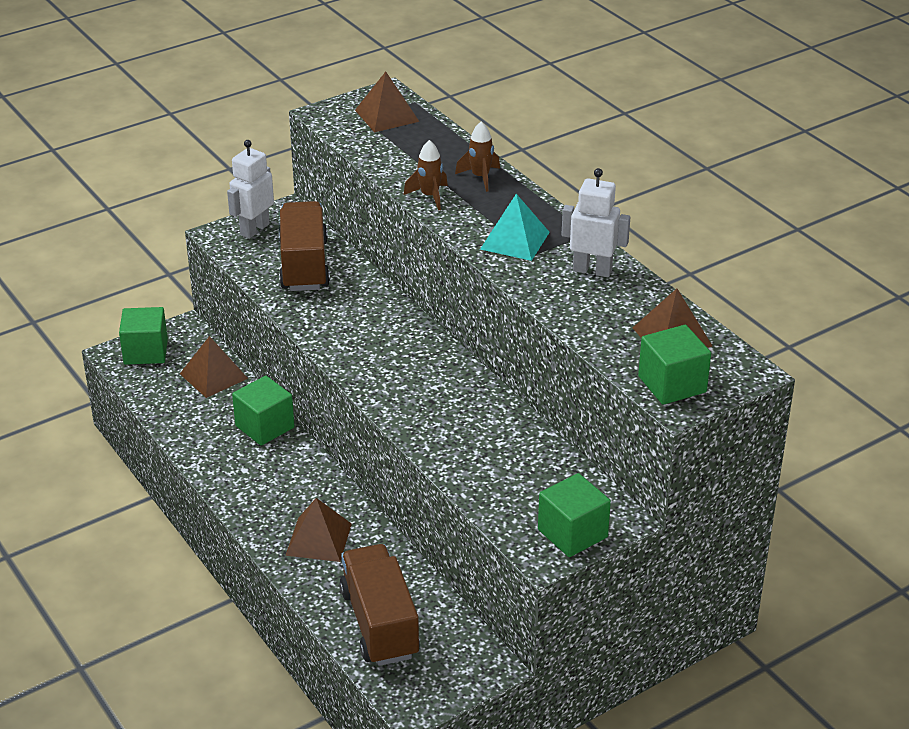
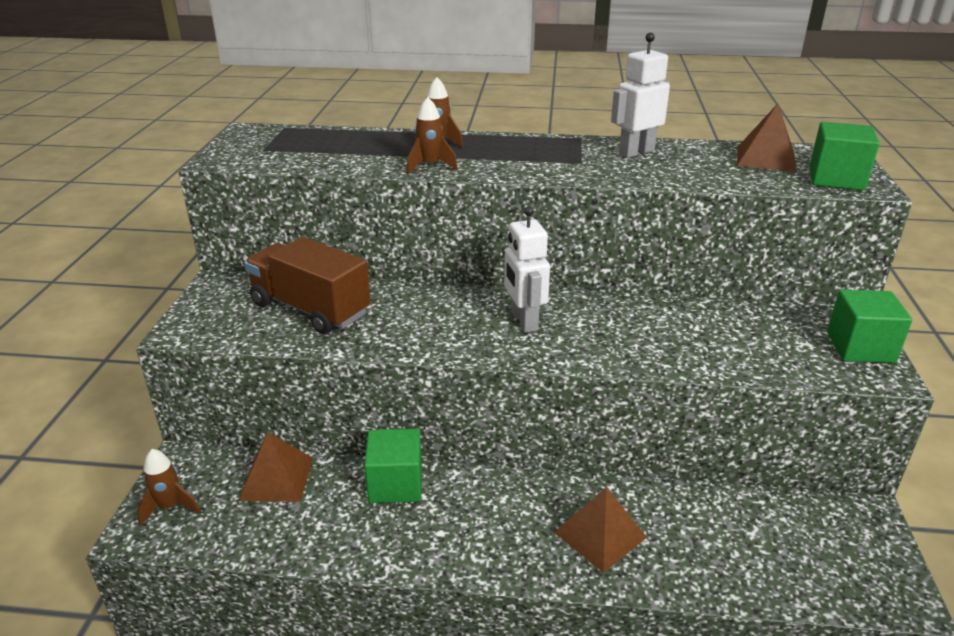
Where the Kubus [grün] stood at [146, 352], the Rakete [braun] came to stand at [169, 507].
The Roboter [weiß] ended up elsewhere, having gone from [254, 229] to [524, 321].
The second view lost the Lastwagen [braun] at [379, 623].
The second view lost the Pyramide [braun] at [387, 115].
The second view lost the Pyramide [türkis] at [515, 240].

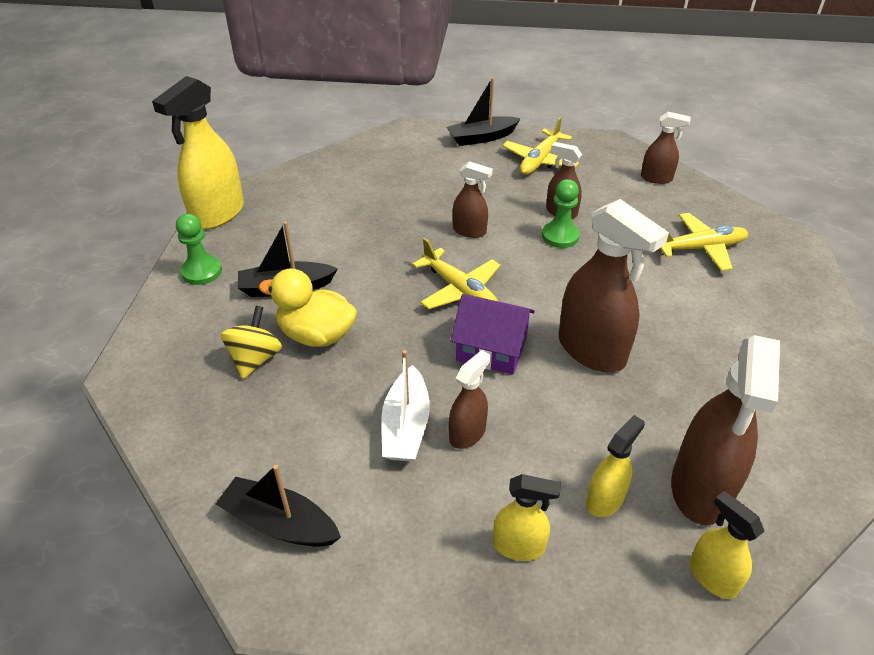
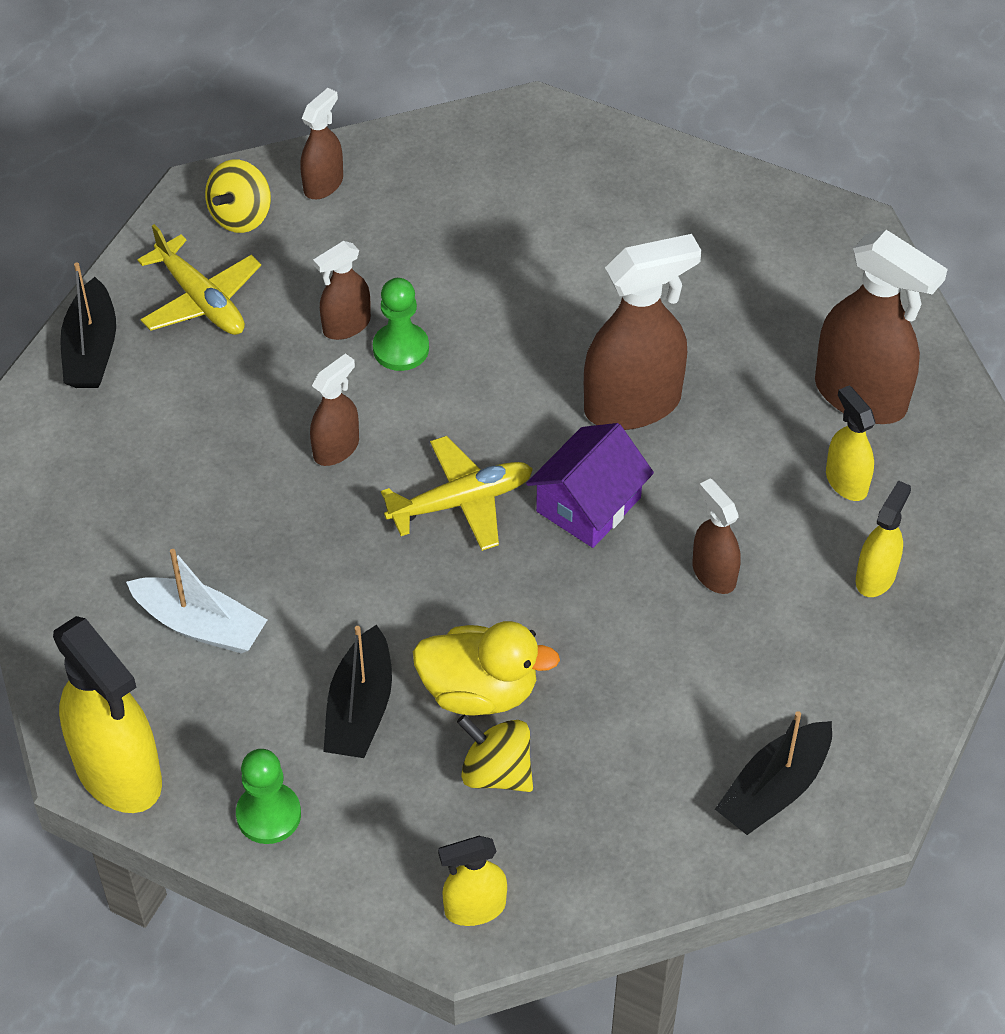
The Boot [weiß] ended up elsewhere, having gone from [406, 426] to [200, 625].
The second view gained the Kreisel [gelb] at [241, 216].
The Ente [gelb] at [316, 335] ended up facing another way, 120 degrees counterclockwise from before.
The Sprühflasche [gelb] ended up elsewhere, having gone from [712, 577] to [474, 908].
The second view lost the Flugzeug [gelb] at [700, 248].

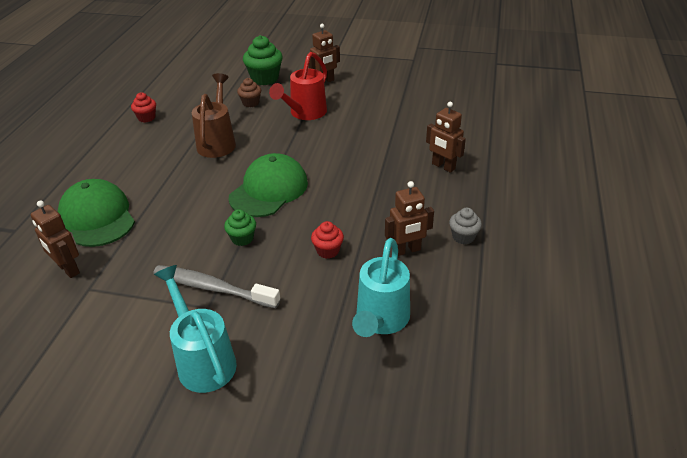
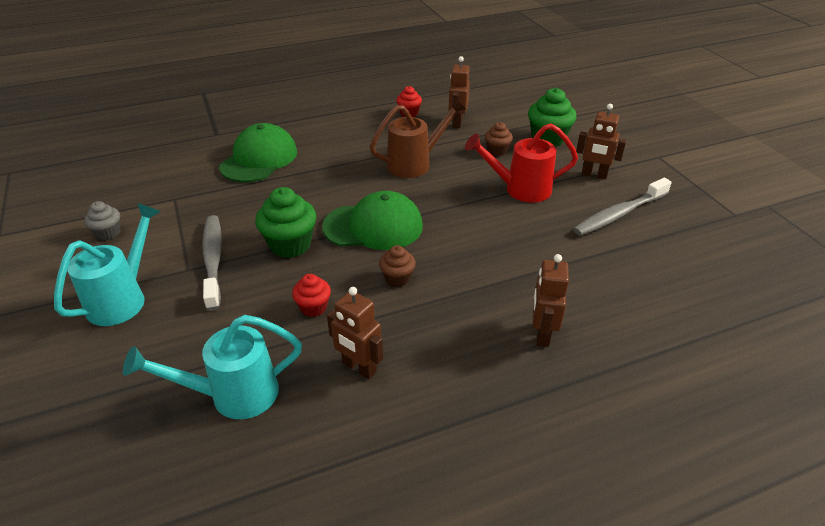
The Muffin [grau] ended up elsewhere, having gone from [463, 237] to [108, 233].
The size of the Muffin [grün] at [242, 238] changed by a factor of 1.74.
The second view gained the Muffin [braun] at [397, 278].
The Roboter [braun] ended up elsewhere, having gone from [68, 269] to [457, 122].
The second view gained the Zahnbürste [grau] at [619, 214].

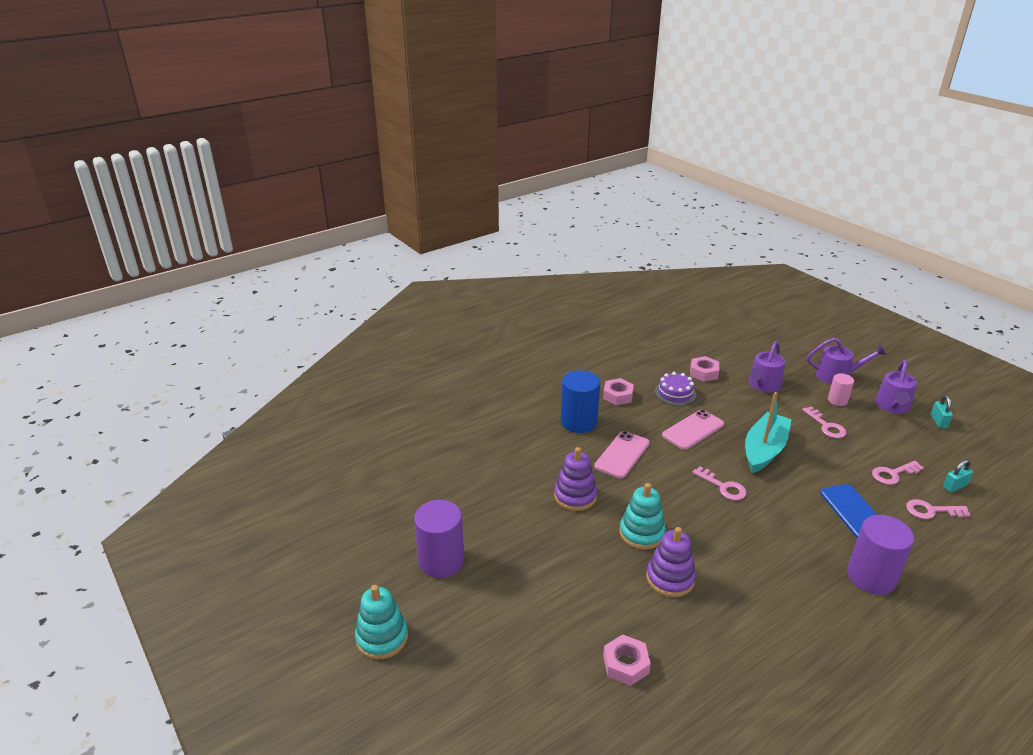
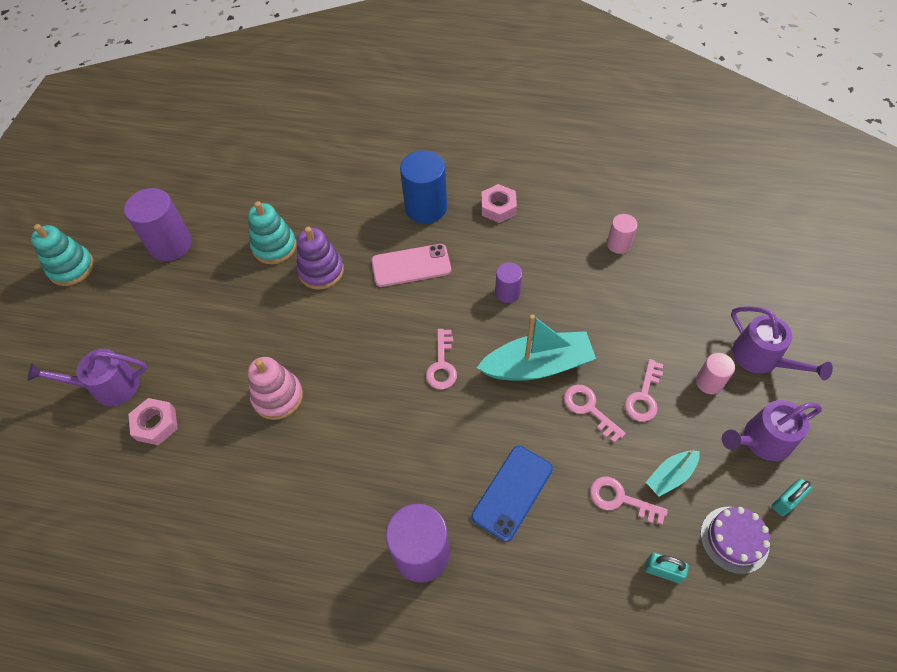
The Gießkanne [lila] ended up elsewhere, having gone from [763, 385] to [108, 386].
The Stapelspielzeug [türkis] ended up elsewhere, having gone from [641, 533] to [274, 246].
What was the Stapelspielzeug [lila] at [670, 578] turned into the Stapelspielzeug [rosa] at [277, 397].
Where the Handy [rosa] stood at [693, 430], the Vollzylinder [lila] came to stand at [507, 292].
The Schlüssel [rosa] ended up elsewhere, having gone from [931, 511] to [589, 409].
Where the Sechskantmutter [rosa] stood at [703, 373], the Vollzylinder [rosa] came to stand at [618, 244].
The second view gained the Boot [türkis] at [670, 475].
The Kuchen [lila] ended up elsewhere, having gone from [675, 393] to [734, 539].

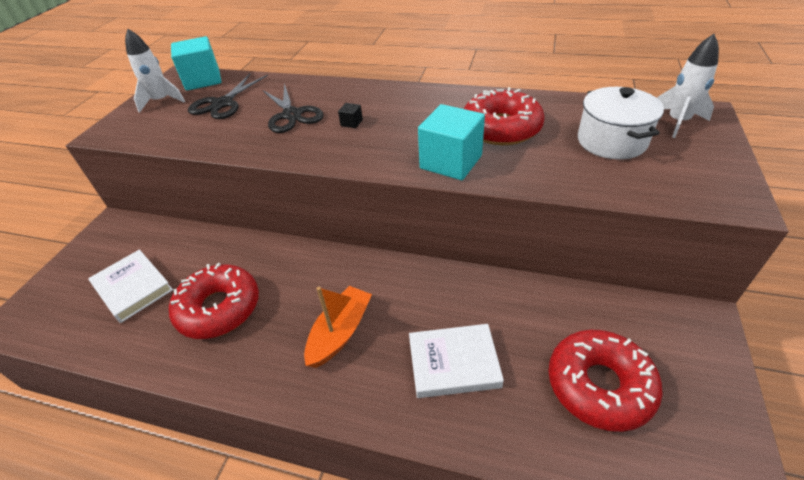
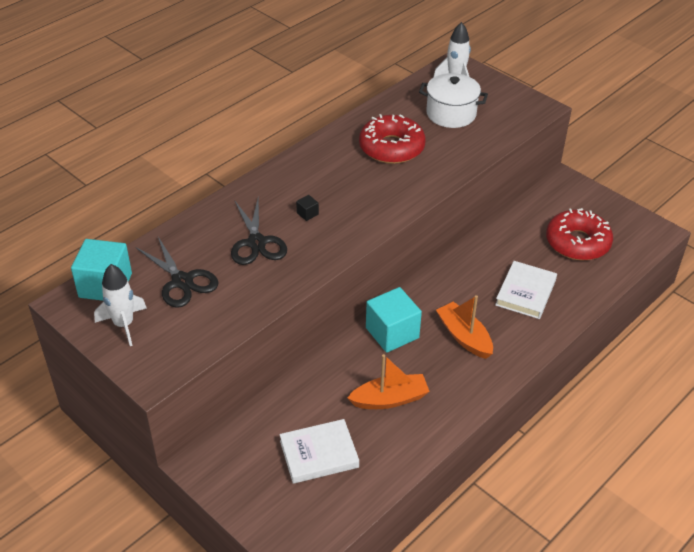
The Schere [schwarz] at [292, 115] ended up facing another way, 75 degrees clockwise from before.
Where the Donut [rot] stood at [219, 308], the Boot [orange] came to stand at [389, 399].
The Kubus [türkis] ended up elsewhere, having gone from [451, 162] to [392, 333].

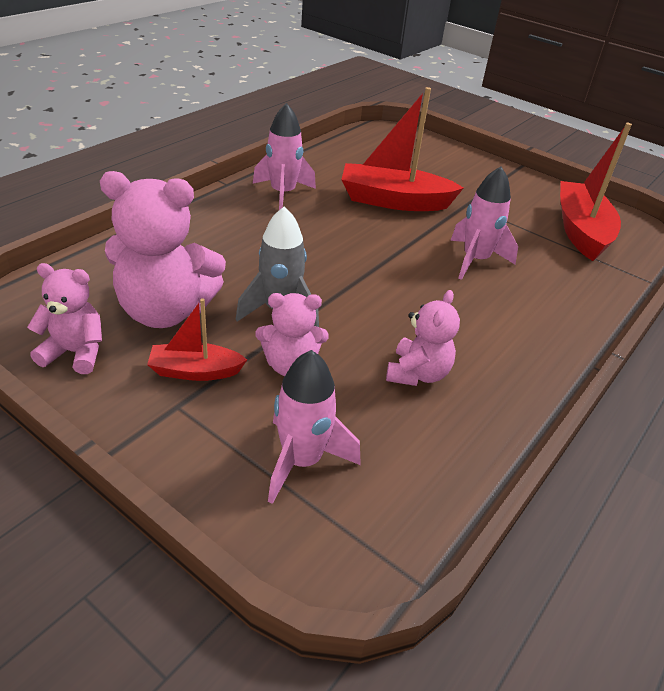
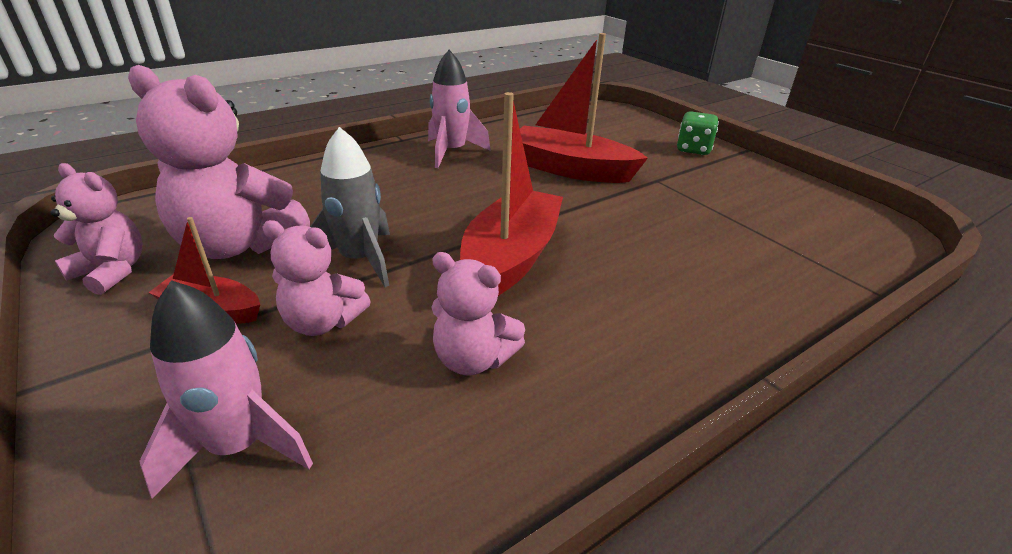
The Teddybär [rosa] at [417, 373] ended up facing another way, 75 degrees clockwise from before.
The Boot [rot] ended up elsewhere, having gone from [581, 231] to [511, 258].
The second view gained the Spielwürfel [grün] at [693, 149].
The second view lost the Rakete [rosa] at [475, 260].

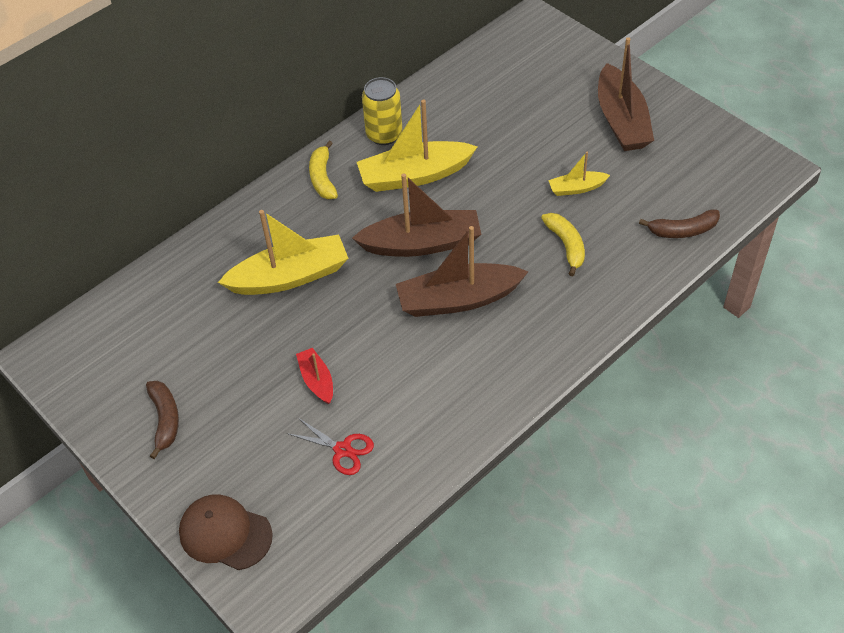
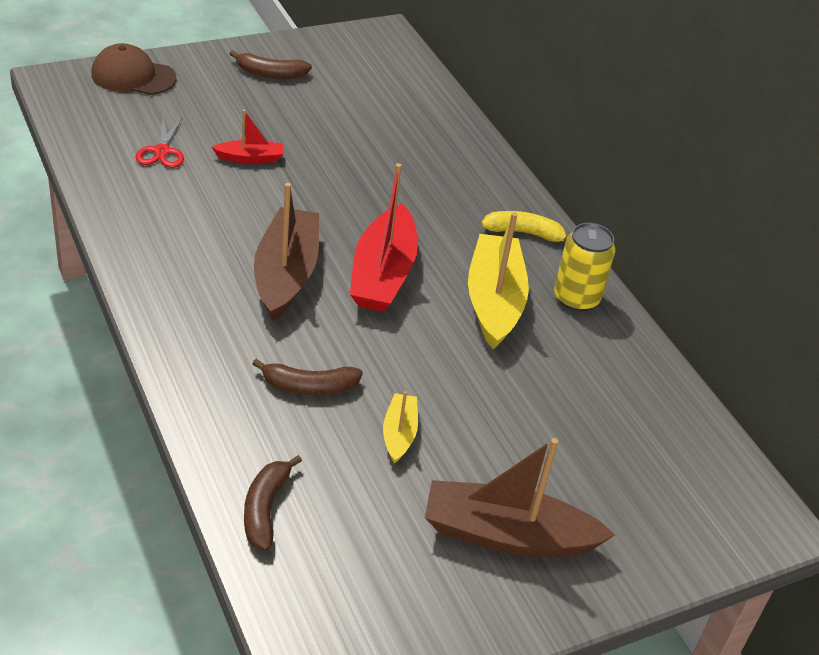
The Kappe [braun] at [225, 533] ended up facing another way, 120 degrees counterclockwise from before.
The Schere [rot] at [342, 450] ended up facing another way, 45 degrees counterclockwise from before.
What was the Banane [gelb] at [566, 245] turned into the Banane [braun] at [309, 387].
What was the Boot [braun] at [422, 244] turned into the Boot [rot] at [383, 274].
The second view lost the Boot [gelb] at [290, 276].

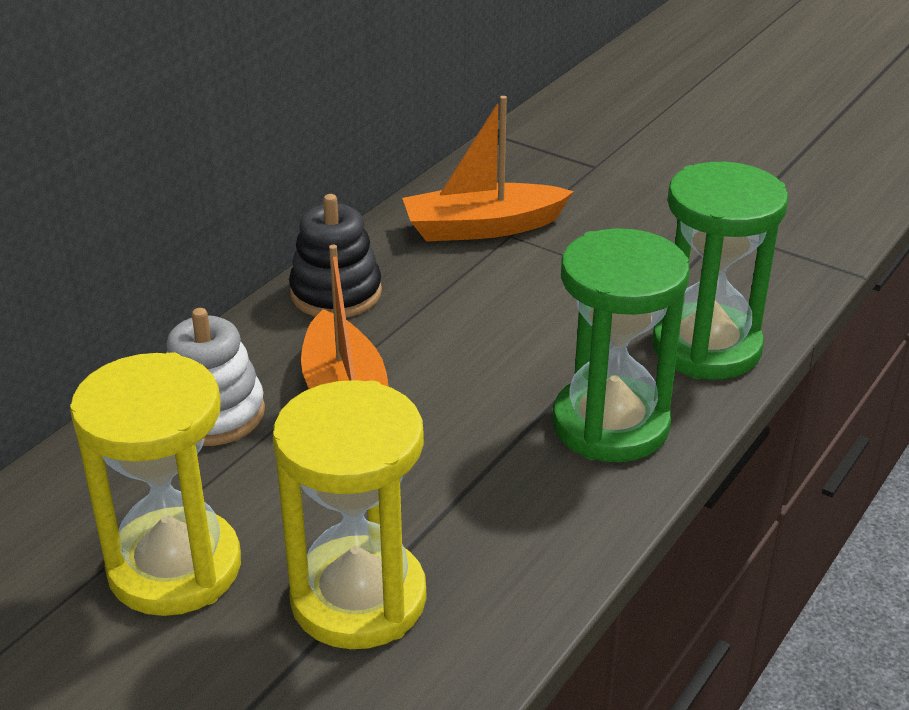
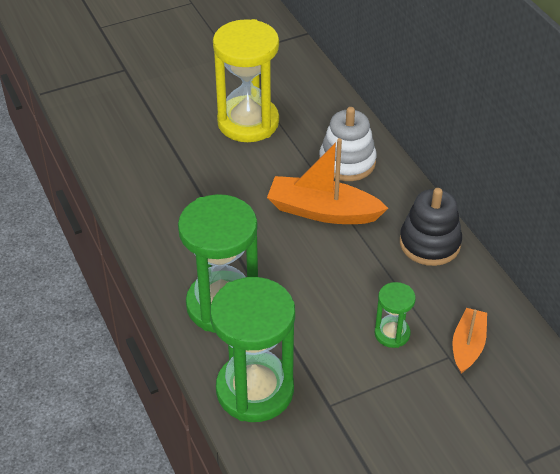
The second view gained the Sanduhr [grün] at [392, 334].
The size of the Boot [orange] at [482, 227] changed by a factor of 0.60.
The second view lost the Sanduhr [gelb] at [358, 599].

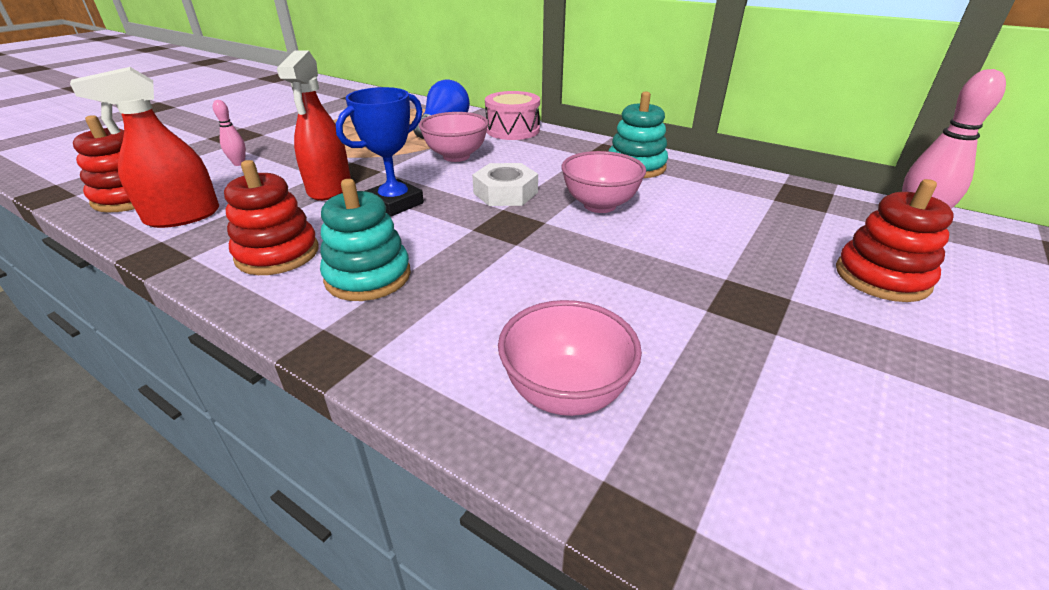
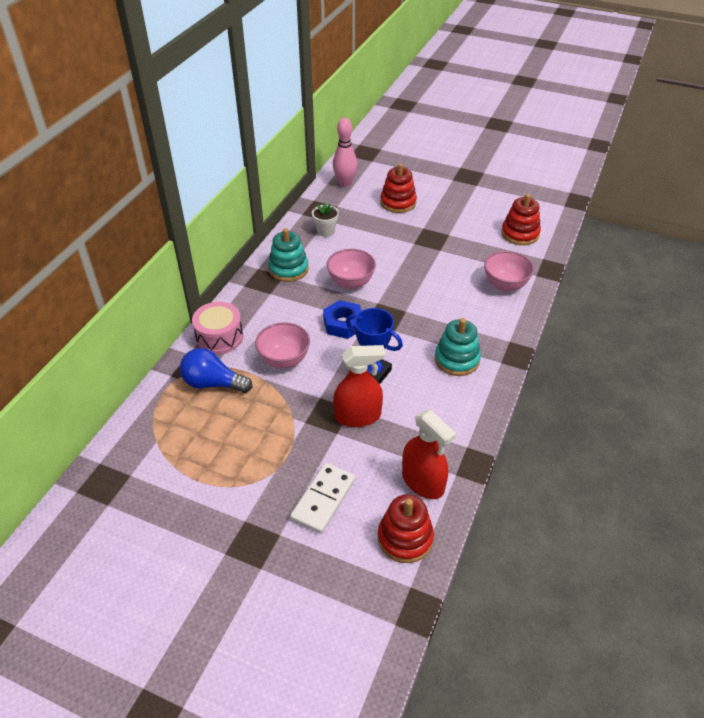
Where the Bowlingkegel [rosa] stood at [239, 163], the Dominostein [weiß] came to stand at [323, 499].
The second view gained the Blumentopf [weiß] at [325, 231].
What was the Sechskantmutter [weiß] at [505, 193] turned into the Sechskantmutter [blau] at [343, 324].
The Stapelspielzeug [rot] ended up elsewhere, having gone from [277, 254] to [520, 234].

